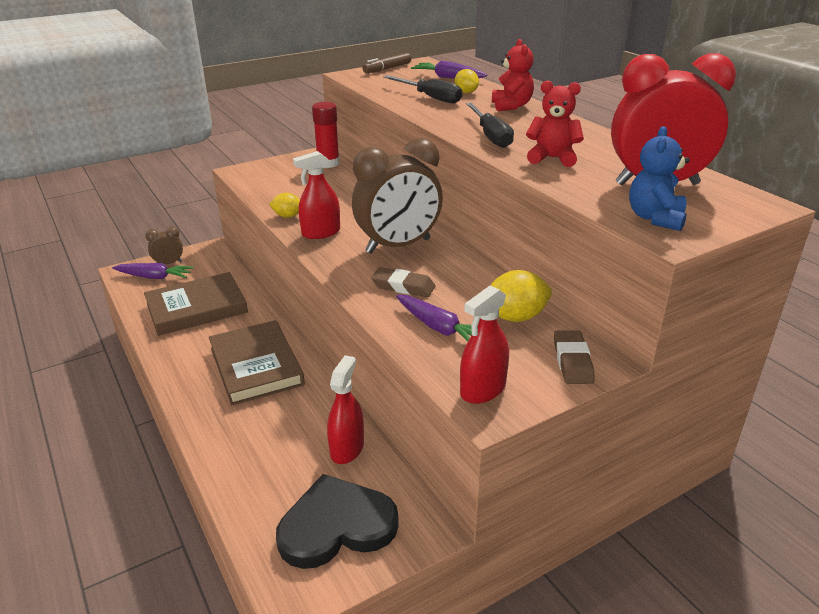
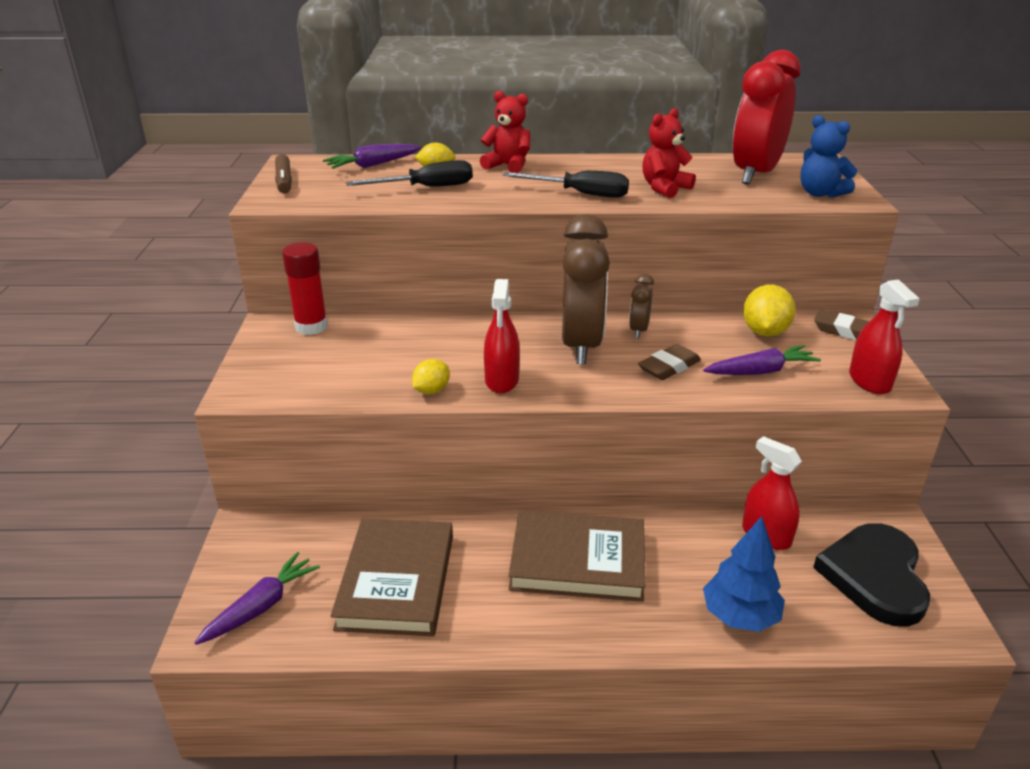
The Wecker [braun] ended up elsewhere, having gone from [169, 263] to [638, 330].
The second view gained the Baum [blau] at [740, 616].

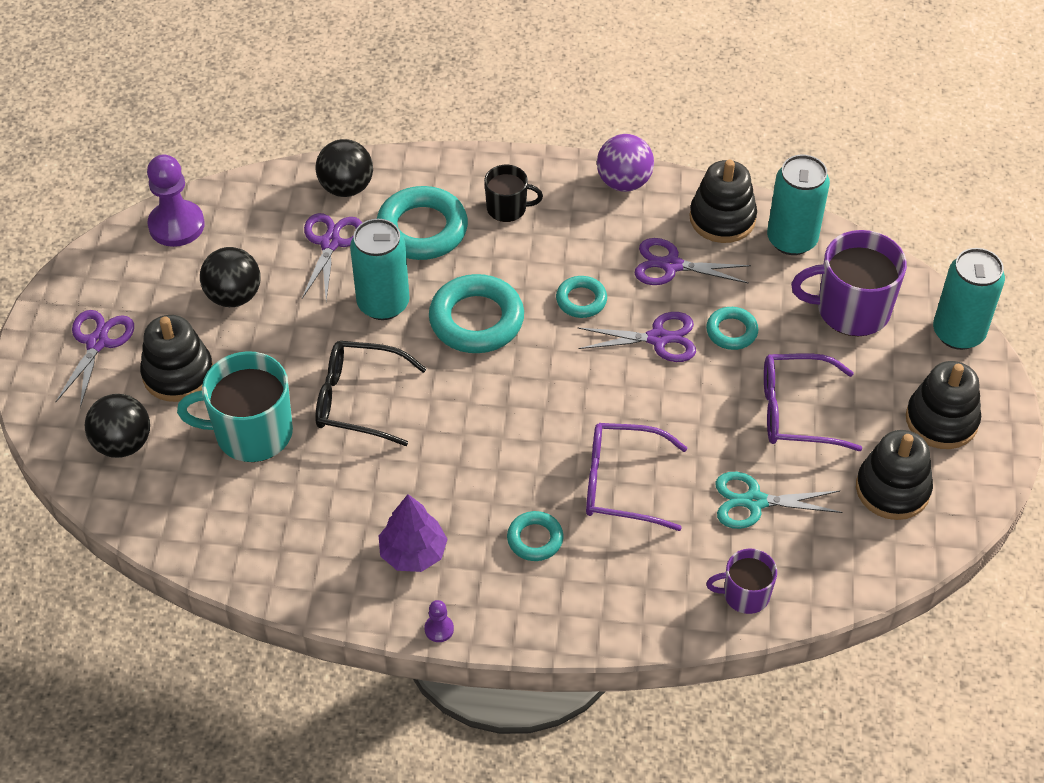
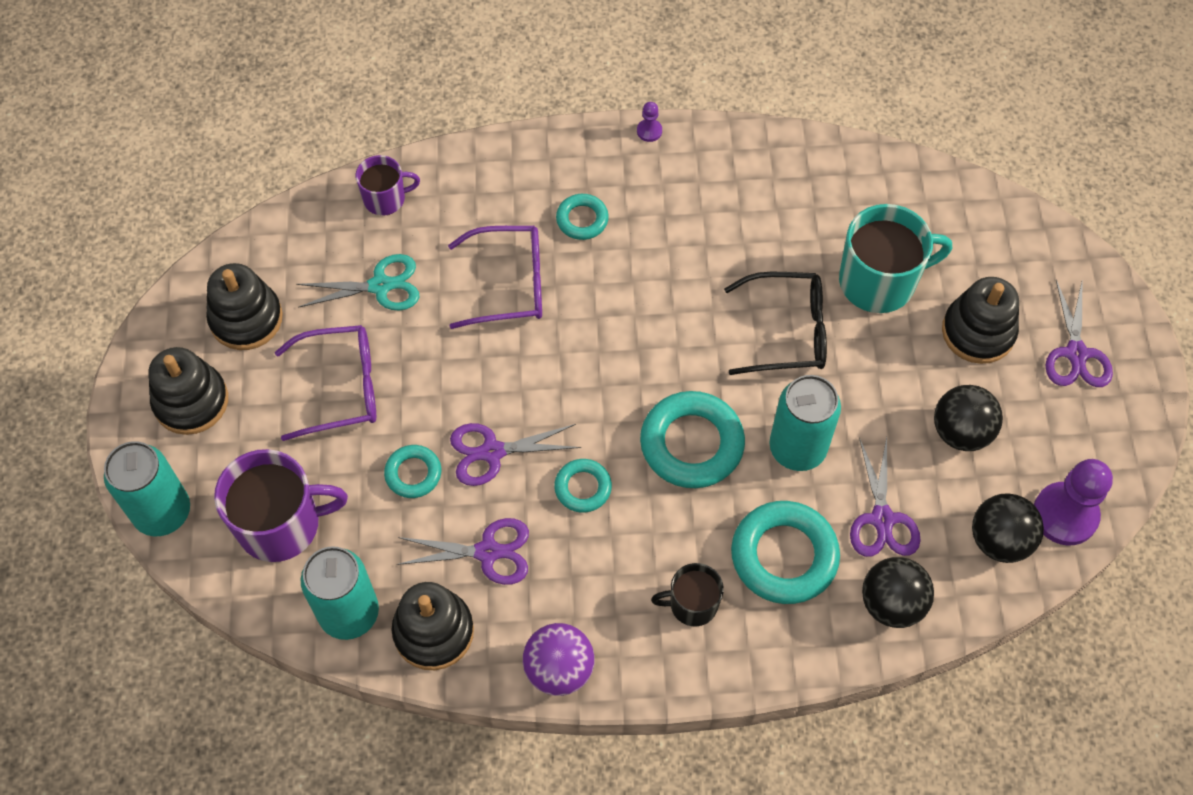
The Ball [schwarz] ended up elsewhere, having gone from [123, 444] to [999, 540].
The second view lost the Baum [lila] at [413, 552].

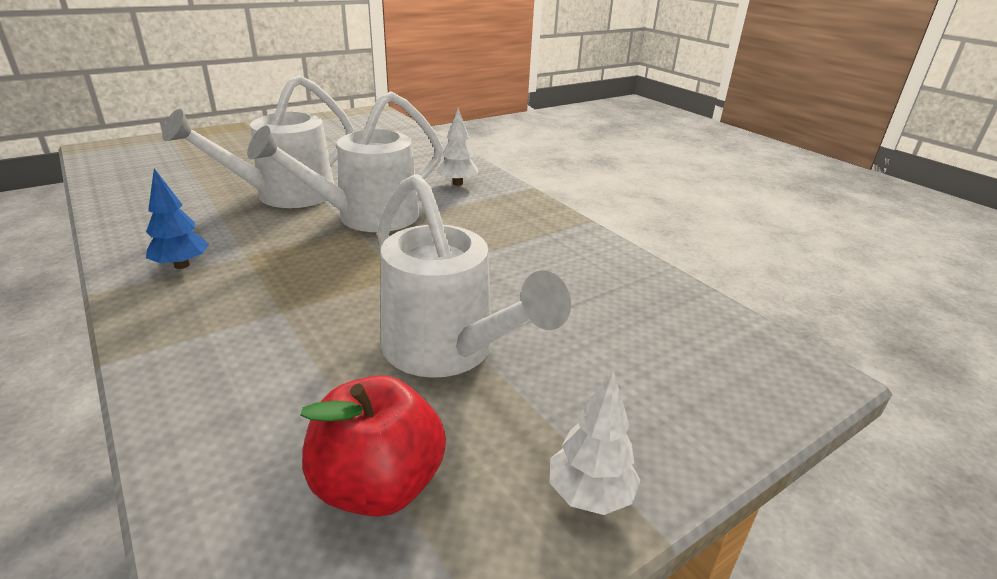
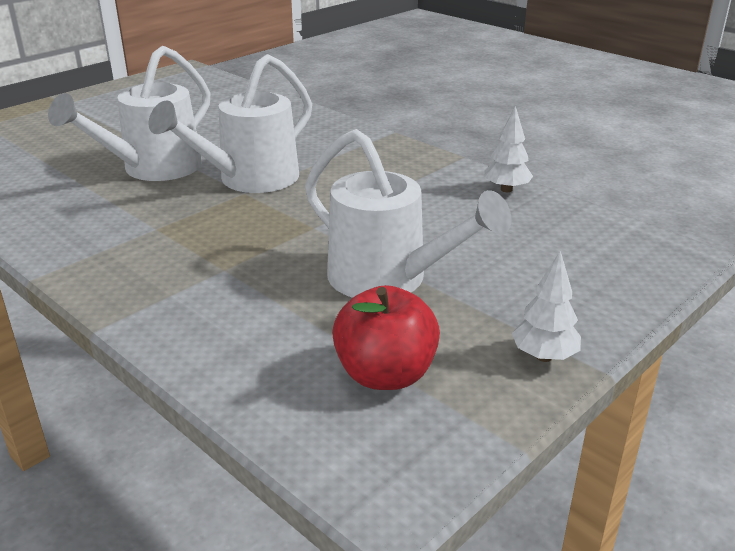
The Baum [weiß] ended up elsewhere, having gone from [457, 183] to [506, 189].
The second view lost the Baum [blau] at [182, 265].

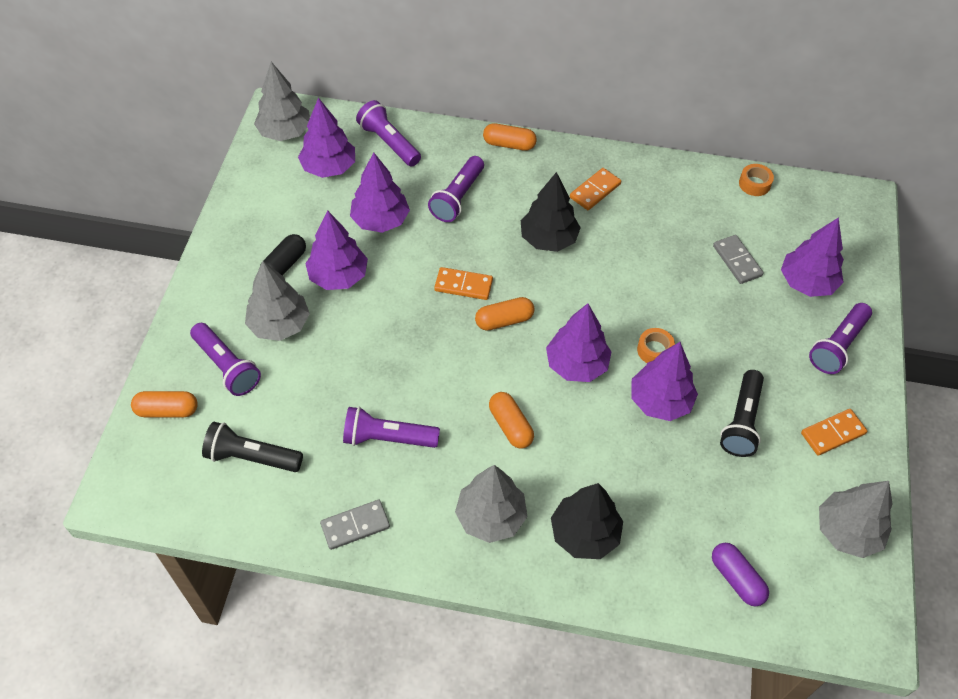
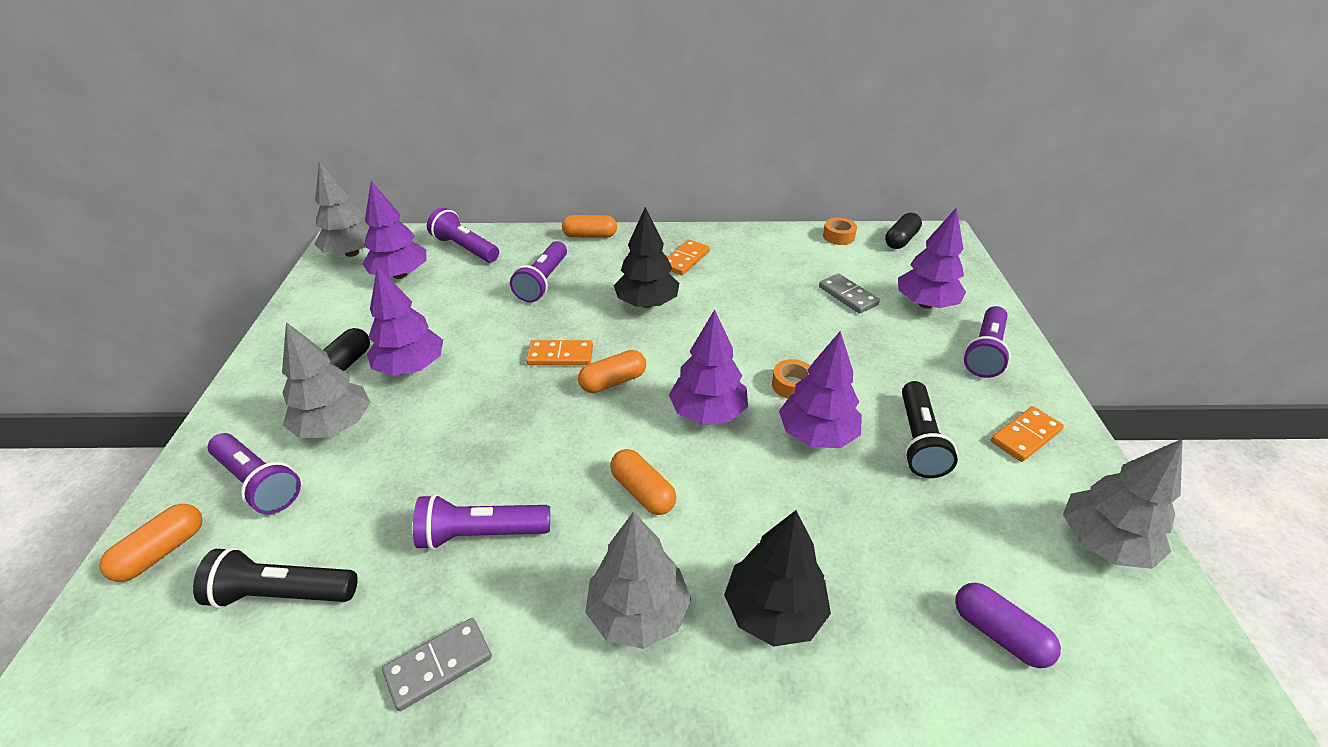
The Kapsel [orange] at [167, 410] ended up facing another way, 45 degrees counterclockwise from before.
The second view gained the Kapsel [schwarz] at [901, 240].
The second view lost the Baum [lila] at [380, 220].

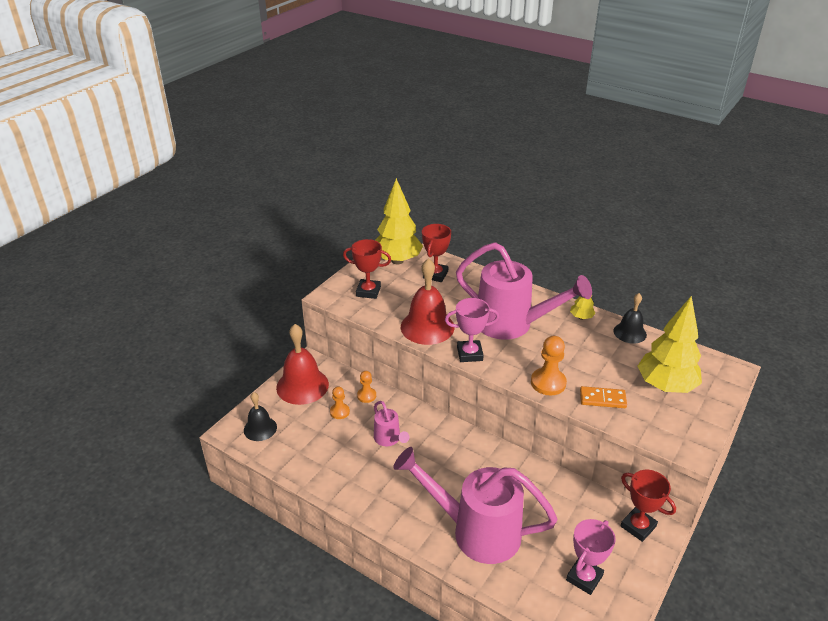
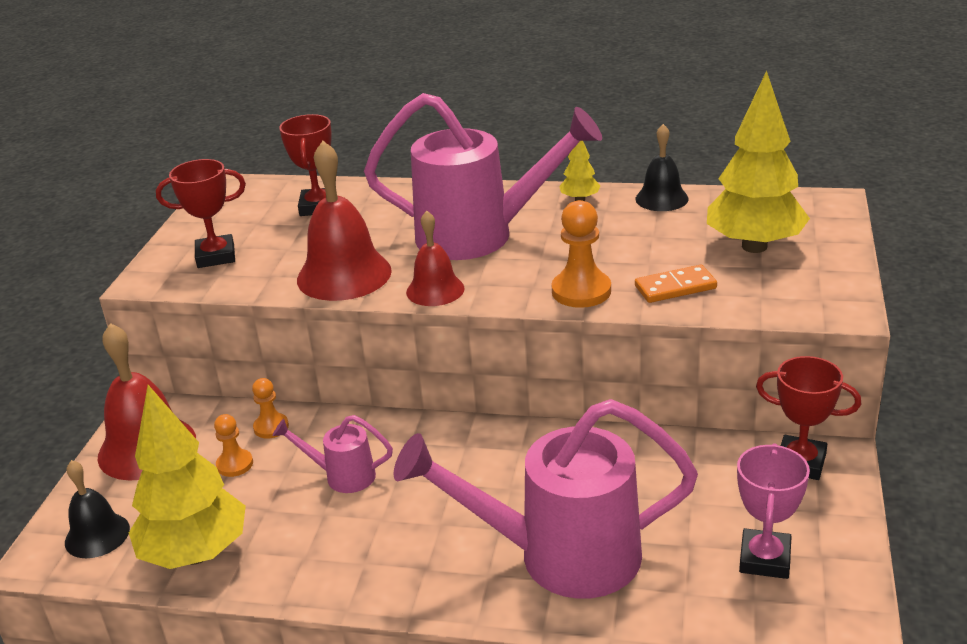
The Baum [gelb] ended up elsewhere, having gone from [397, 260] to [196, 554].
The Gießkanne [rosa] at [389, 439] ended up facing another way, 150 degrees clockwise from before.
Where the Pokal [rosa] stood at [469, 354], the Glocke [rot] came to stand at [435, 290].

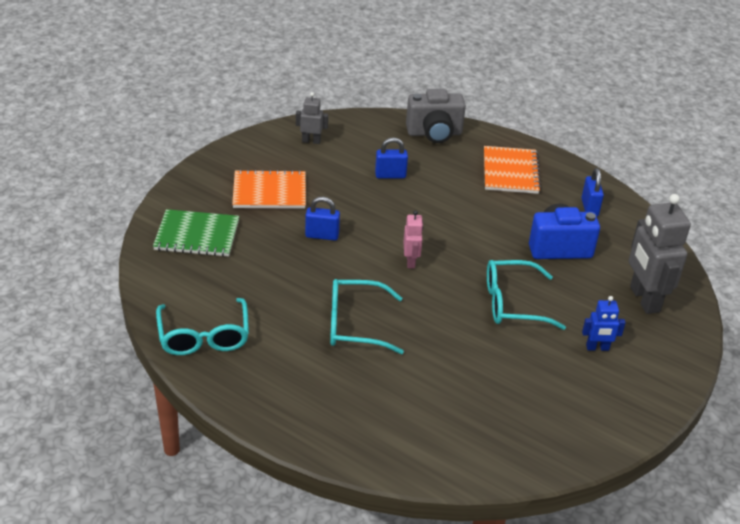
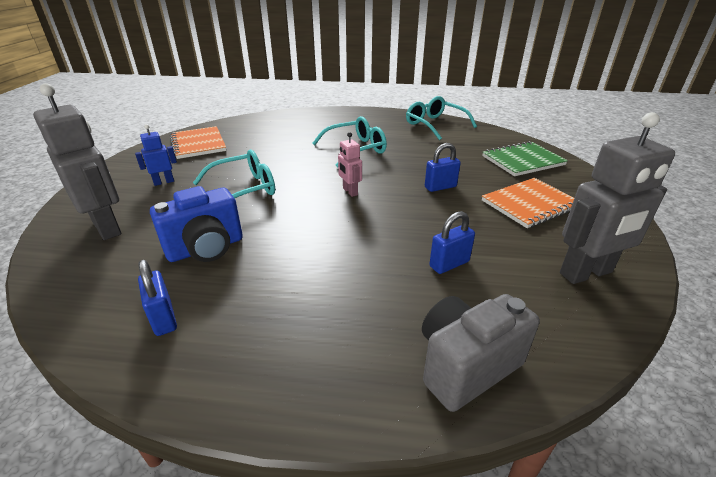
The Notizbuch [orange] ended up elsewhere, having gone from [510, 172] to [198, 144].
The size of the Roboter [grau] at [311, 141] changed by a factor of 1.98.

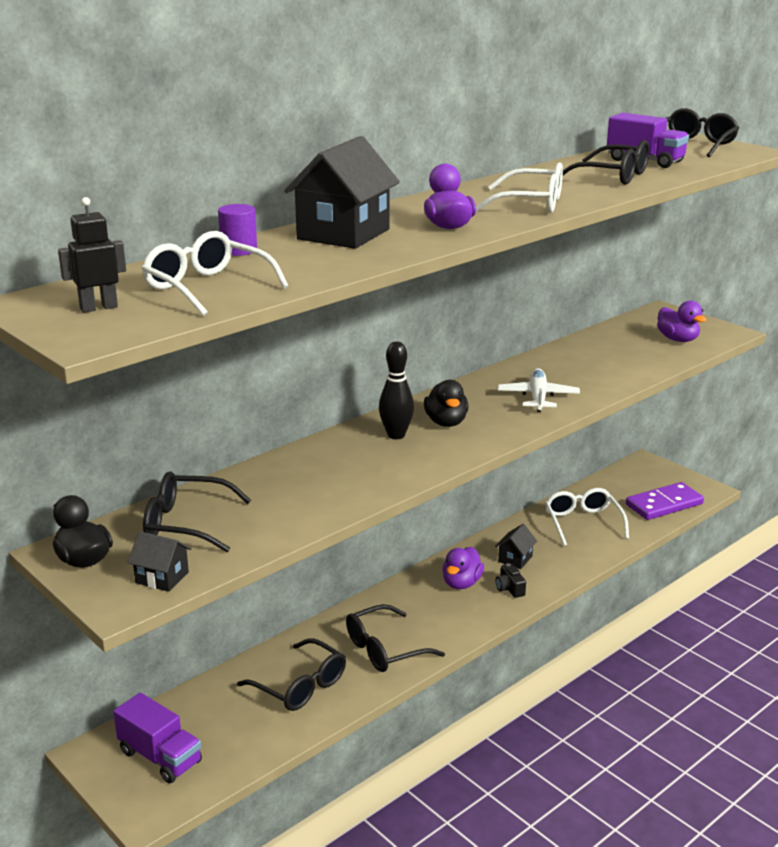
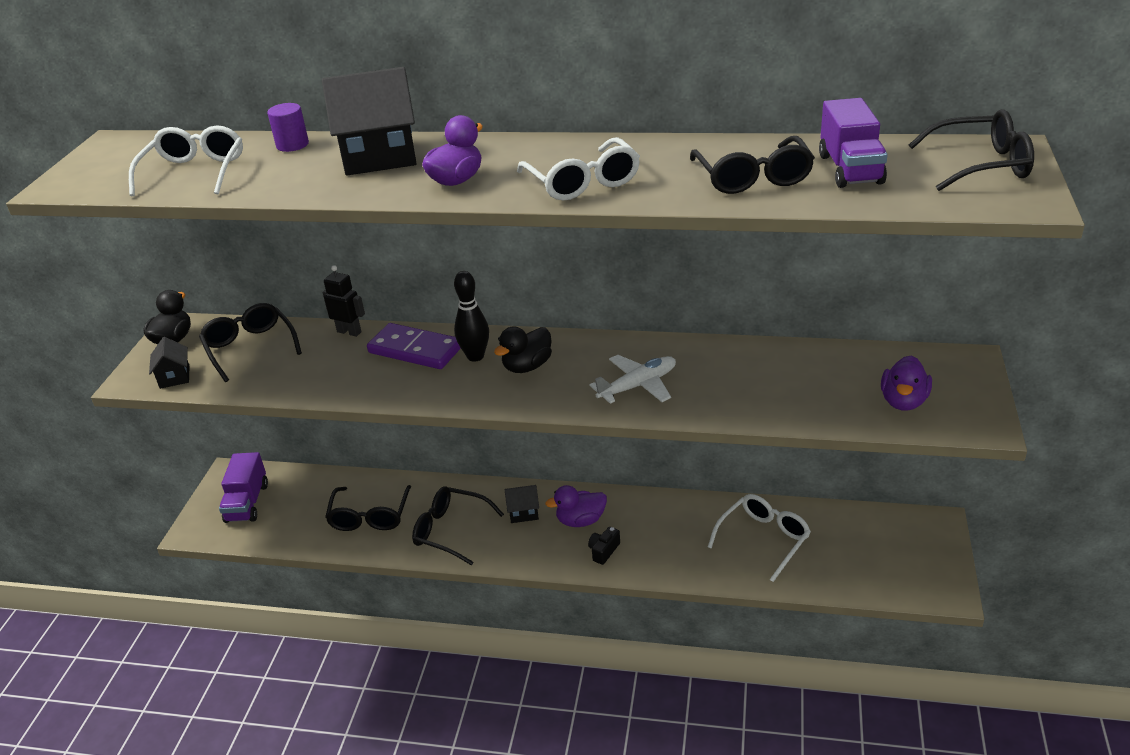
The Roboter [schwarz] ended up elsewhere, having gone from [98, 308] to [349, 332].
The Dominostein [lila] ended up elsewhere, having gone from [664, 504] to [415, 350].
The Haus [schwarz] ended up elsewhere, having gone from [515, 559] to [523, 512].

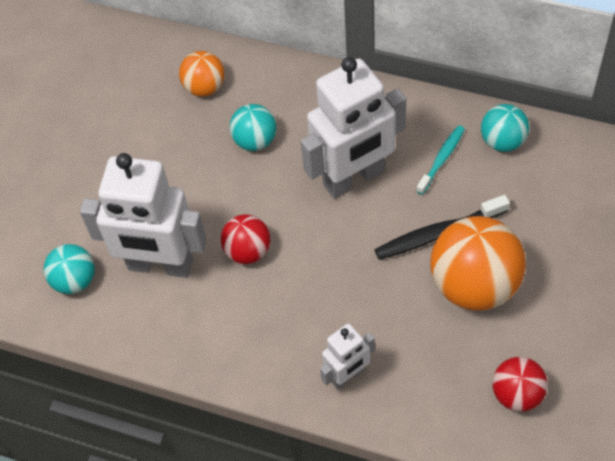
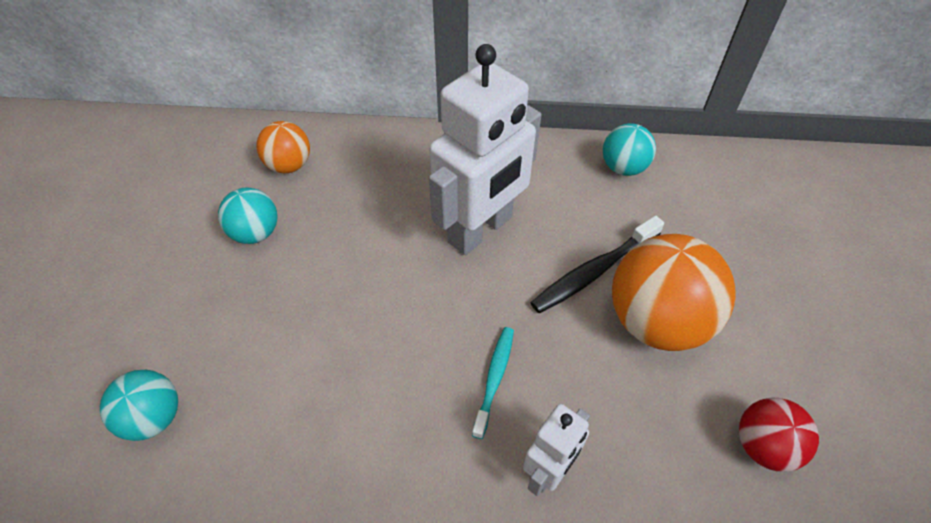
The Ball [türkis] ended up elsewhere, having gone from [255, 141] to [255, 233].
The Zahnbürste [türkis] ended up elsewhere, having gone from [441, 159] to [494, 379].
The second view lost the Roboter [weiß] at [160, 265].
The second view lost the Ball [rot] at [248, 251].

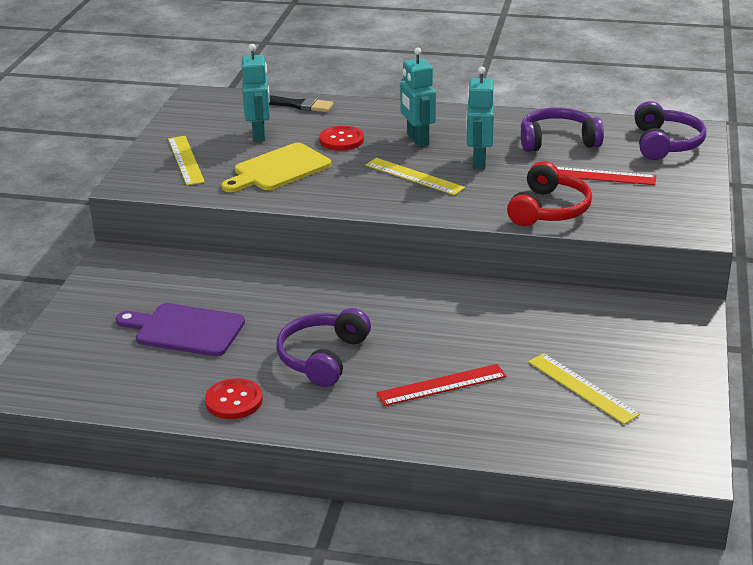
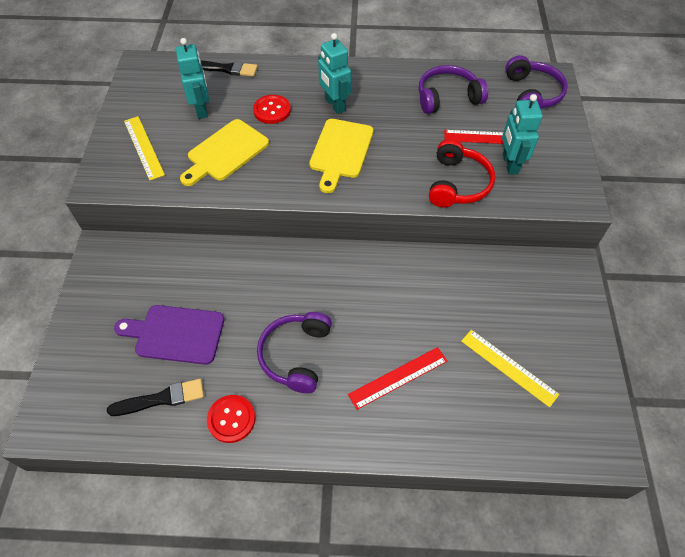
The second view gained the Pinsel [schwarz] at [161, 398].
Where the Lineal [gelb] stood at [414, 176], the Schneidebrett [gelb] came to stand at [340, 151].
The Roboter [türkis] ended up elsewhere, having gone from [478, 161] to [509, 164].

